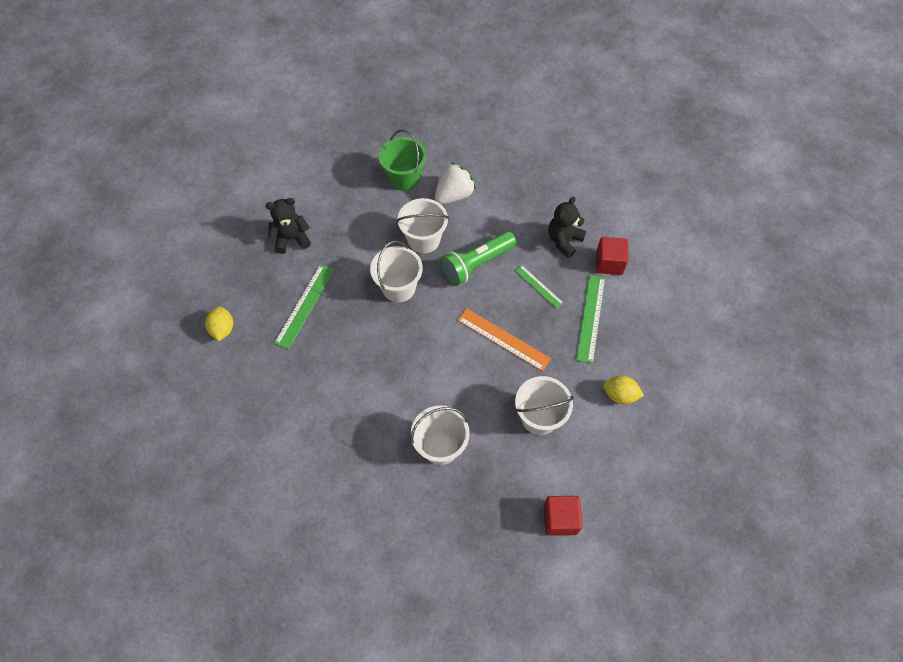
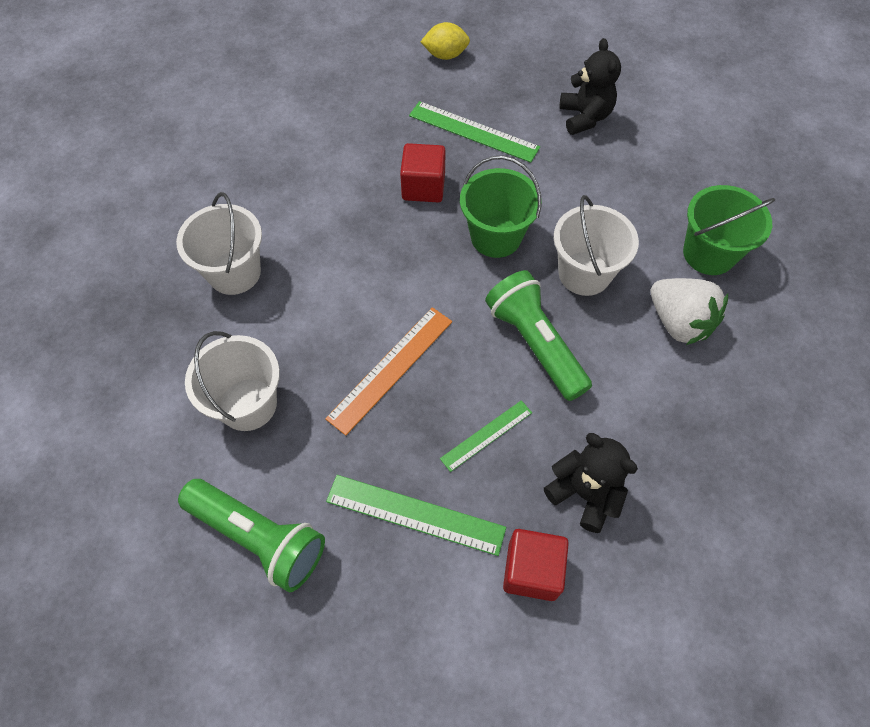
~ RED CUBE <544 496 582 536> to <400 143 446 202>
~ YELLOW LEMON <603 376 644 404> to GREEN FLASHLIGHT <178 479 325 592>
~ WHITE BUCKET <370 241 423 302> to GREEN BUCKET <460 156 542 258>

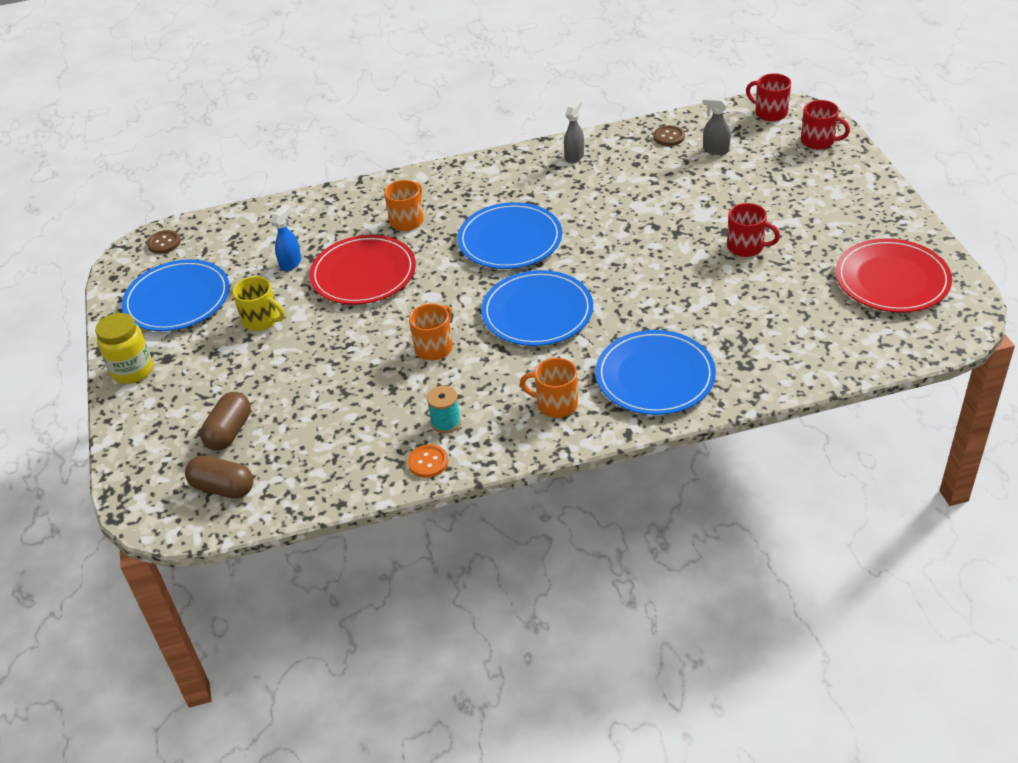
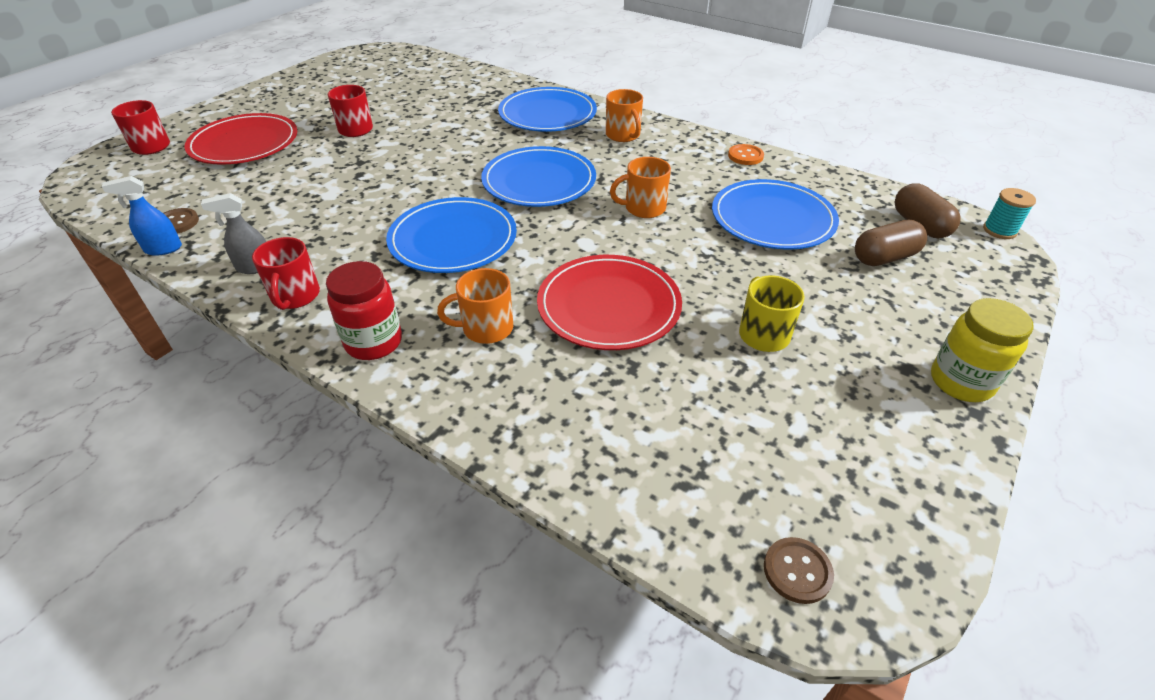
- GREY SPRAY BOTTLE <703 97 731 155>
+ RED JAR <326 261 402 360>
~ BLUE PLATE <122 259 230 331> to <712 179 839 249>
~ BLUE SPRAY BOTTLE <271 204 301 271> to <102 176 182 256>
~ TURQUOISE SPOOL <427 386 461 433> to <983 188 1036 239>
~ RED MUG <746 73 791 121> to <252 237 320 310>
~ RED PLATE <836 238 952 313> to <184 113 297 165>

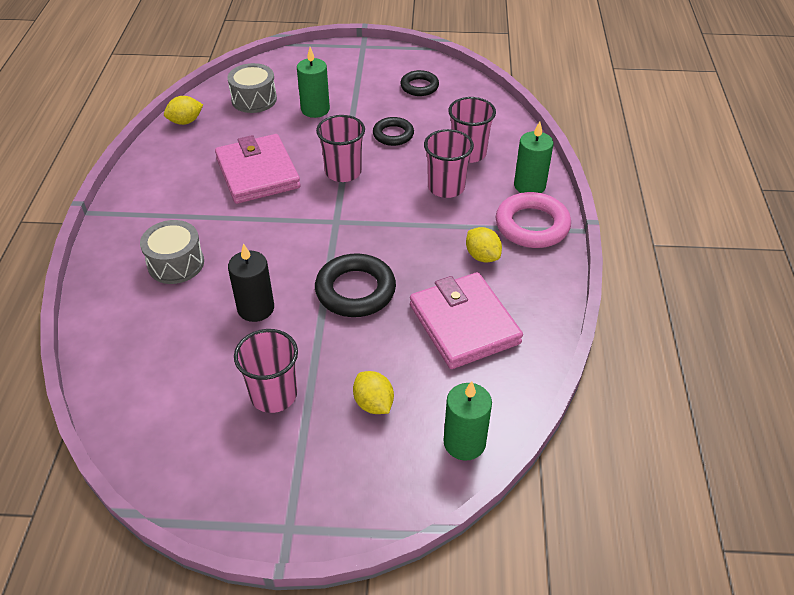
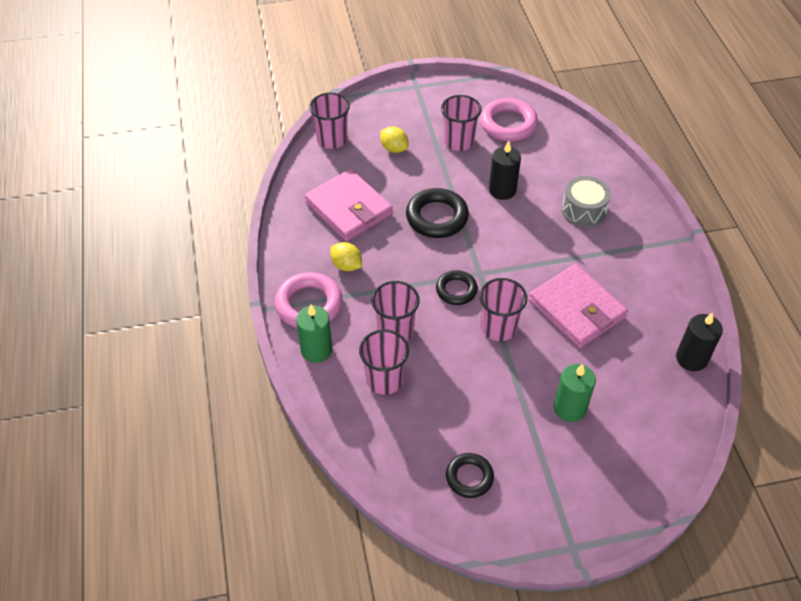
- GREY DRUM <227 63 277 113>
+ PINK RING <480 98 538 141>
~ BLACK RING <373 117 414 146> to <436 270 478 305>
~ YELLOW LEMON <164 96 203 125> to BLACK CANDLE <676 313 723 371>
~ GREEN CANDLE <443 381 492 461> to PINK CUP <309 93 350 149>

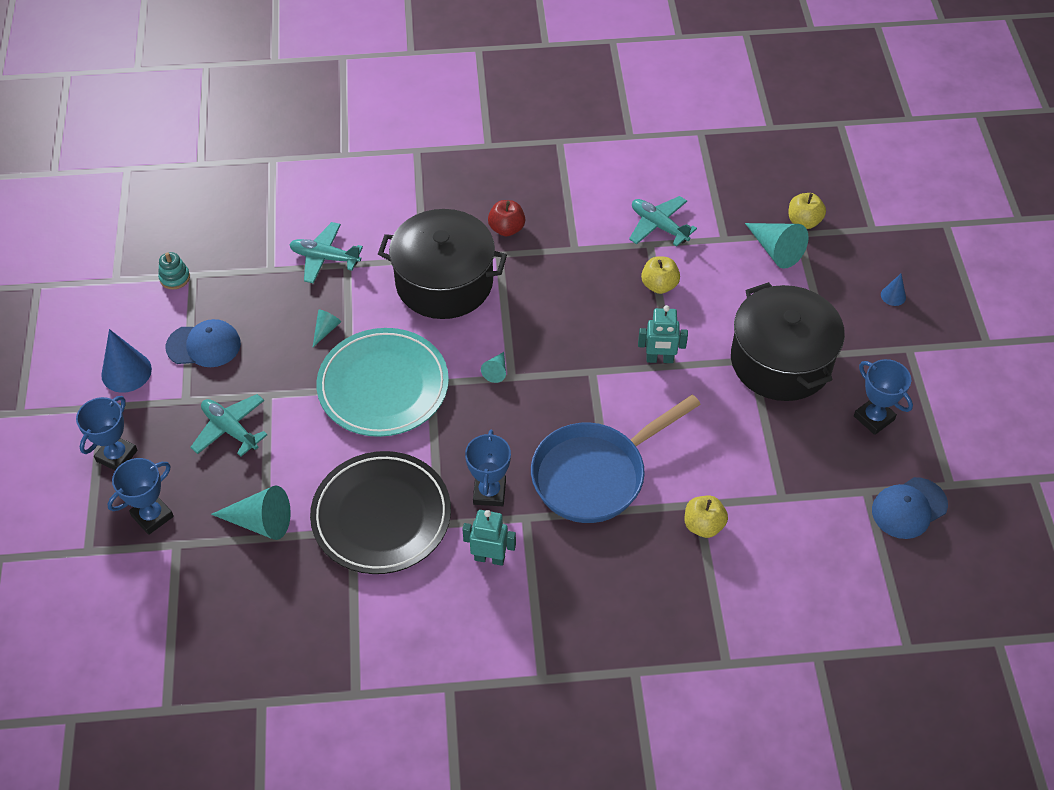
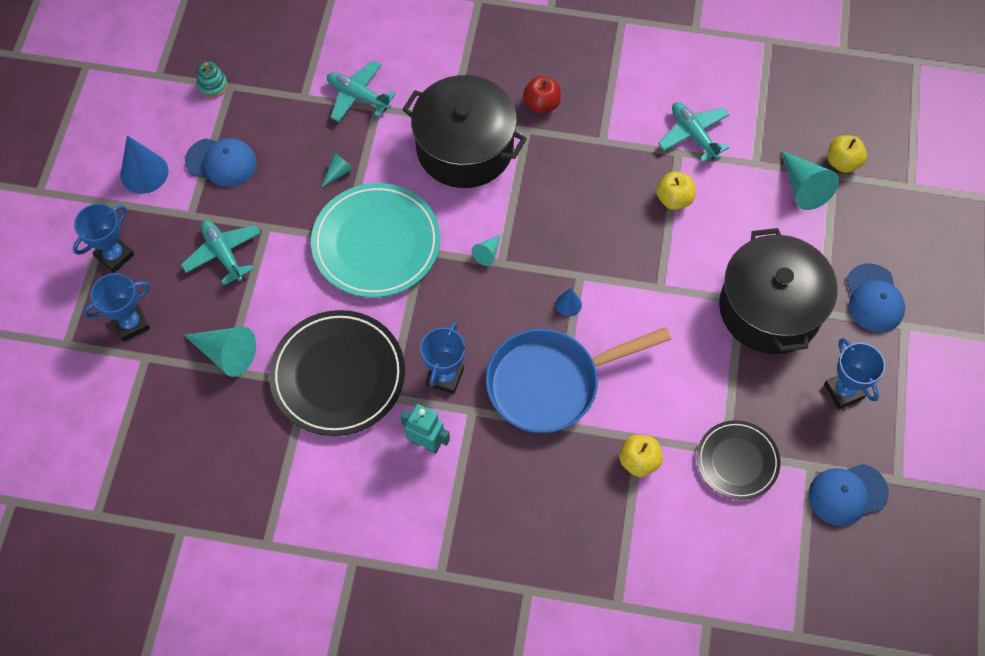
- TURQUOISE ROBOT <638 305 688 363>
+ BLACK PLATE <697 420 780 500>
+ BLUE CAP <846 264 905 333>
~ BLUE CONE <881 274 906 306> to <556 288 582 317>

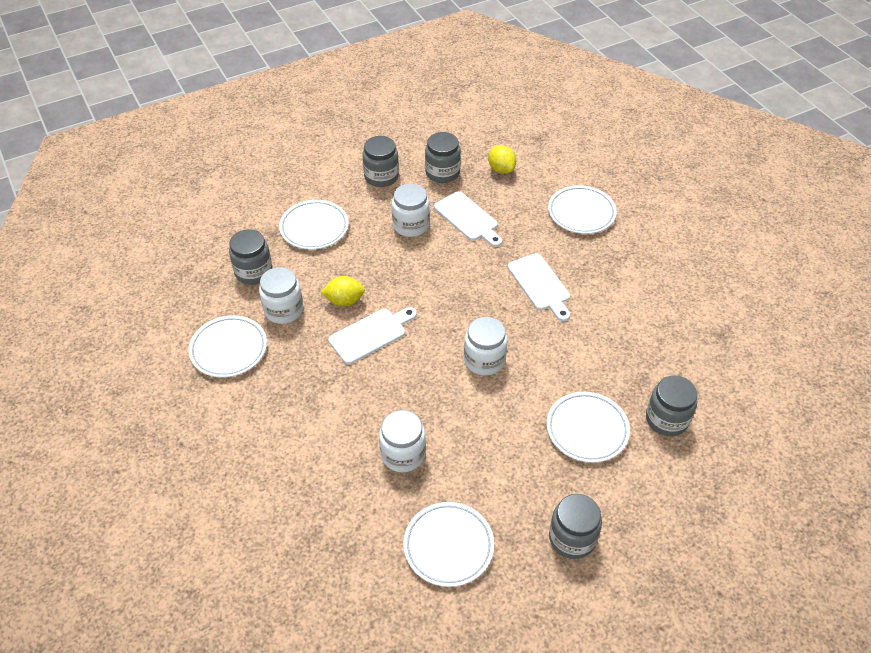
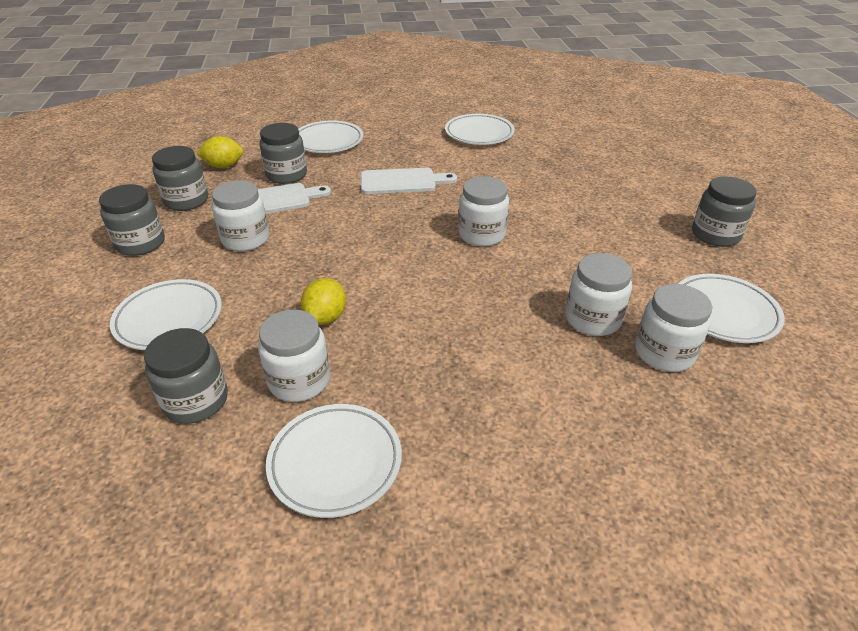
- WHITE CUTTING BOARD <329 307 417 364>
+ WHITE JAR <635 284 712 372>
~ WHITE PLATE <547 392 630 463> to <445 114 515 145>
~ GREY JAR <646 375 697 436> to <259 123 307 184>

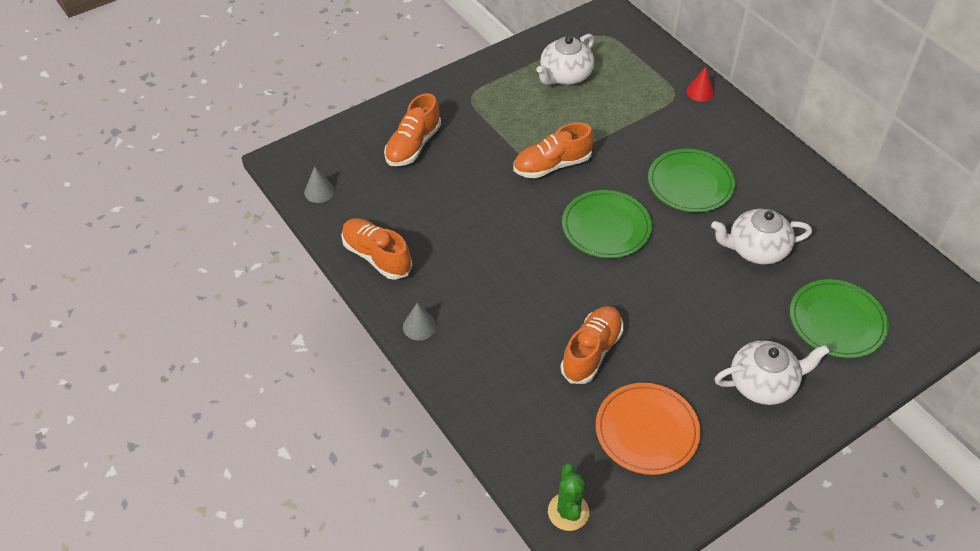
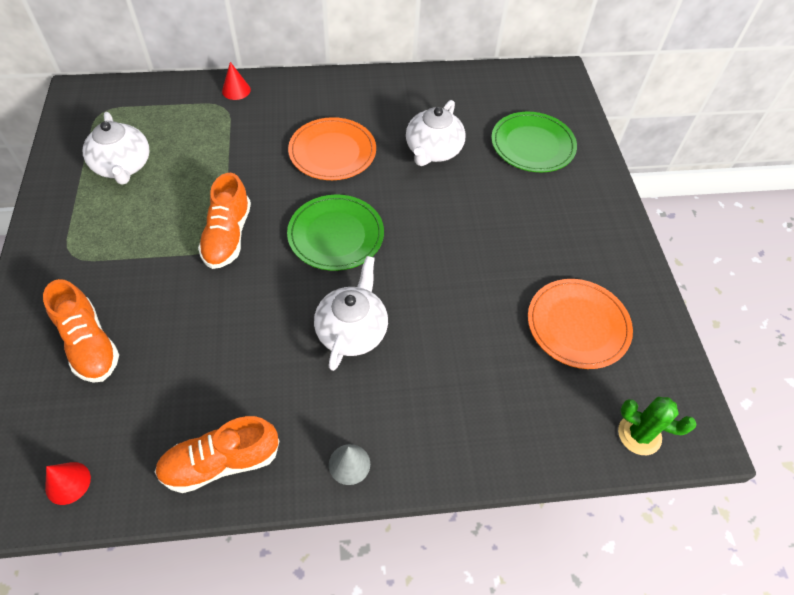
- ORANGE SHOE <561 306 623 384>
~ WHITE TEAPOT <715 340 830 405> to <314 256 388 371>
~ GREY CONE <304 166 335 203> to RED CONE <45 462 91 505>
~ GREEN PLATE <648 149 735 212> to ORANGE PLATE <288 117 376 180>

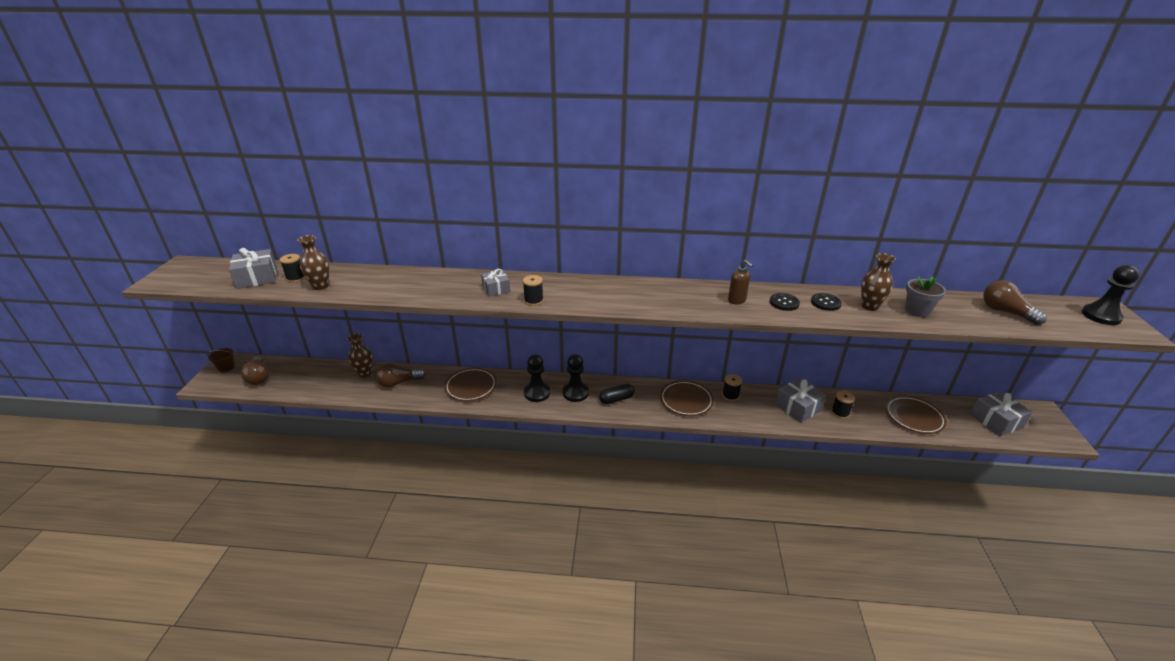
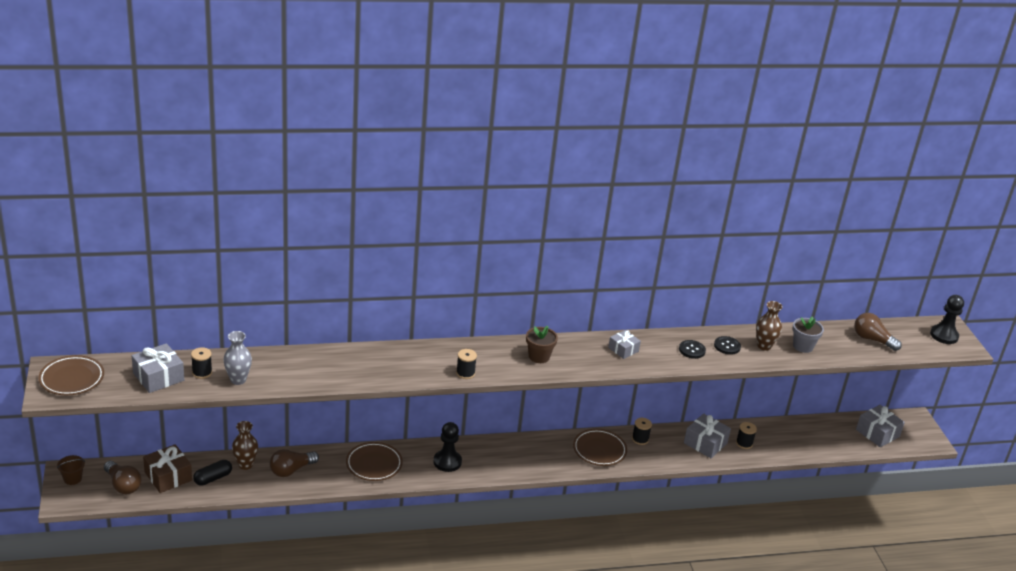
- BLACK PAWN <562 354 589 402>
- BROWN SOAP DISPENSER <728 259 753 304>
+ BROWN GIFT <143 444 192 493>
+ BROWN FLOWER POT <526 326 558 363>
~ GREY GIFT <481 269 510 296> to <608 330 641 359>
~ BLACK CAPSULE <599 384 635 404> to <193 460 232 486>
~ BROWN PLATE <886 396 947 434> to <38 355 104 395>
~ BROWN VASE <297 235 329 290> to GREY VASE <223 331 252 385>

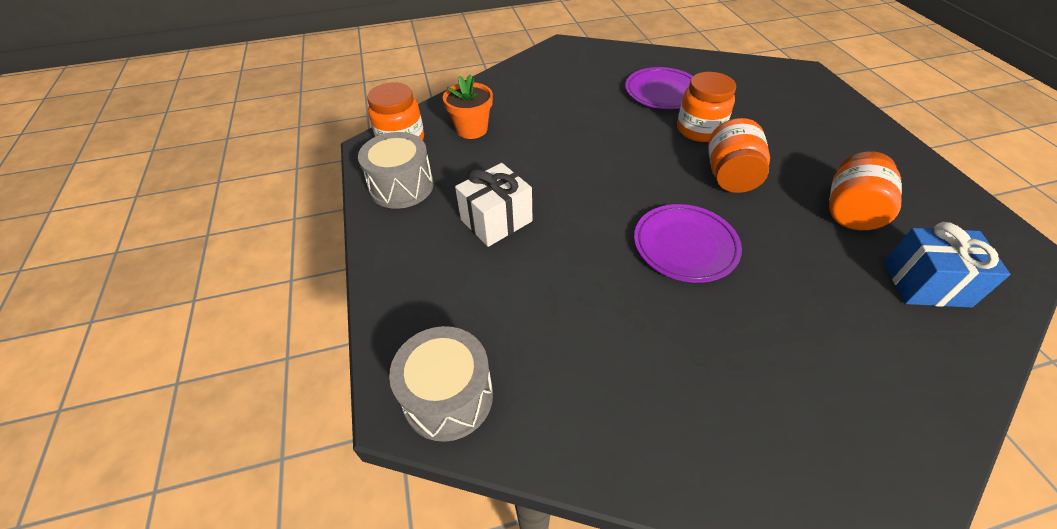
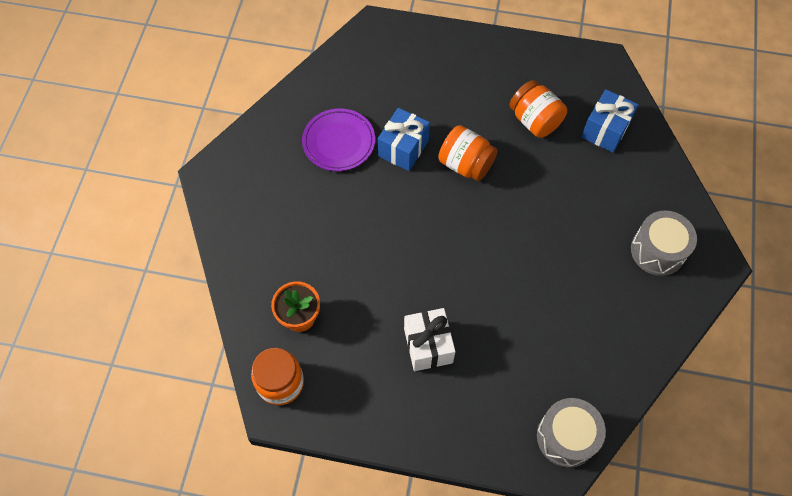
- PURPLE PLATE <634 204 742 283>
~ GREY DRUM <358 132 434 209> to <631 210 697 276>
~ ORANGE JAR <677 72 736 142> to BLUE GIFT <378 108 430 171>

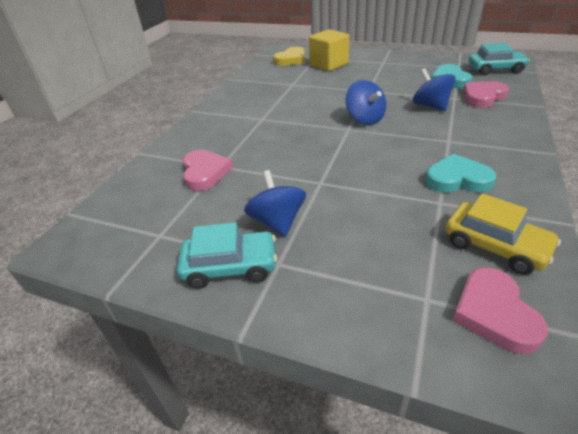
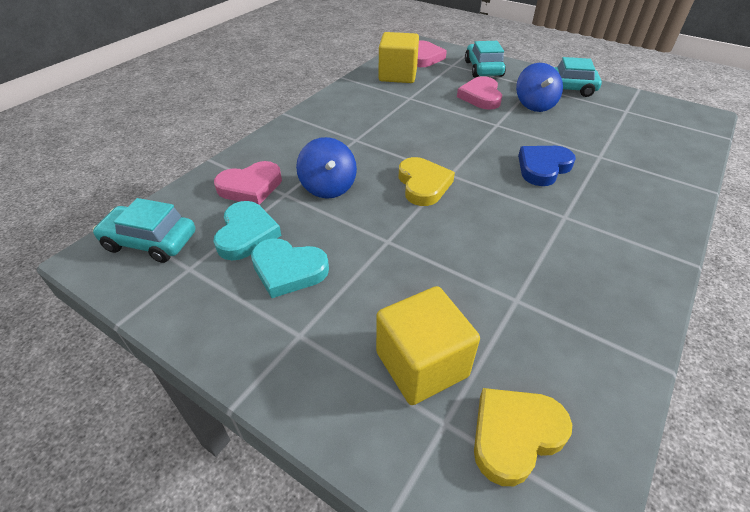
+ TURQUOISE CAR <465 41 506 78>
+ BLUE HEART <518 146 576 186>
~ PINK HEART <183 150 233 191> to <457 76 502 110>
~ TURQUOISE HEART <425 154 496 193> to <251 238 329 298>
~ BLUE SPINNING TOP <346 80 386 125> to YELLOW HEART <399 157 455 206>
~ YELLOW CAR <445 193 561 274> to YELLOW CUBE <379 32 419 83>

